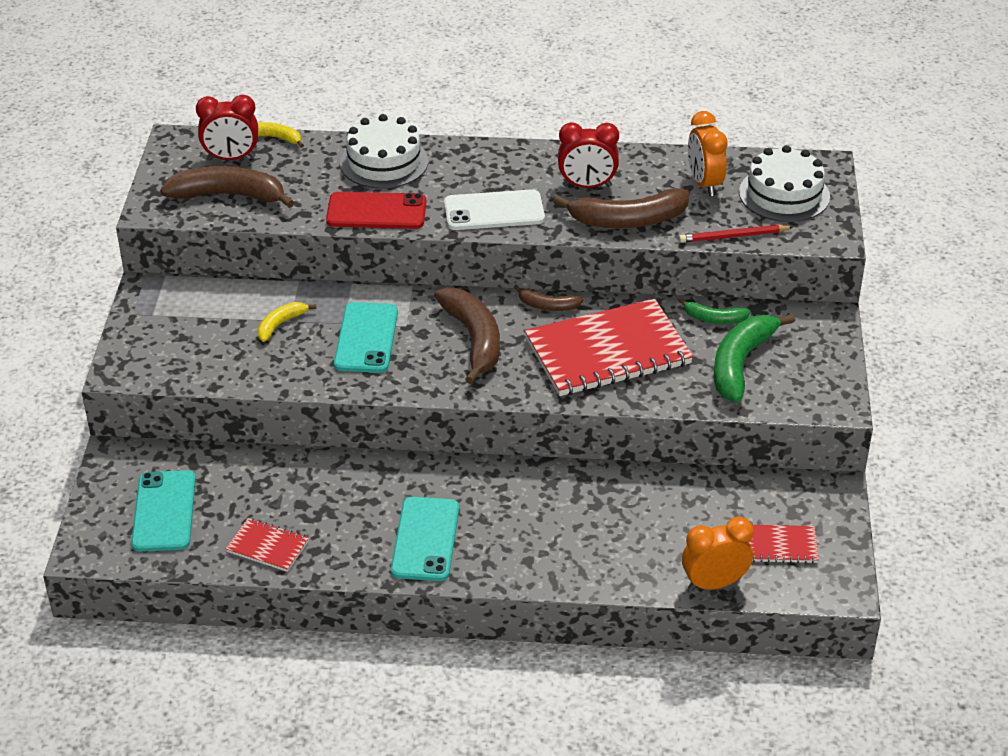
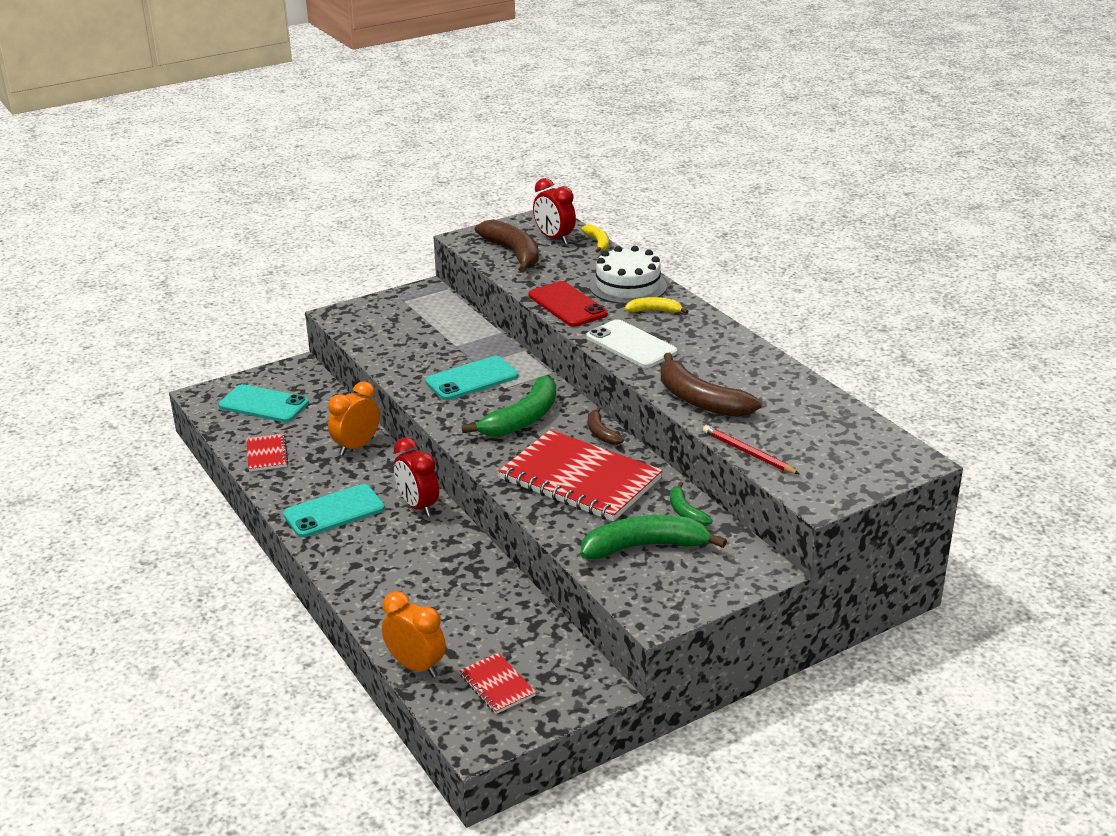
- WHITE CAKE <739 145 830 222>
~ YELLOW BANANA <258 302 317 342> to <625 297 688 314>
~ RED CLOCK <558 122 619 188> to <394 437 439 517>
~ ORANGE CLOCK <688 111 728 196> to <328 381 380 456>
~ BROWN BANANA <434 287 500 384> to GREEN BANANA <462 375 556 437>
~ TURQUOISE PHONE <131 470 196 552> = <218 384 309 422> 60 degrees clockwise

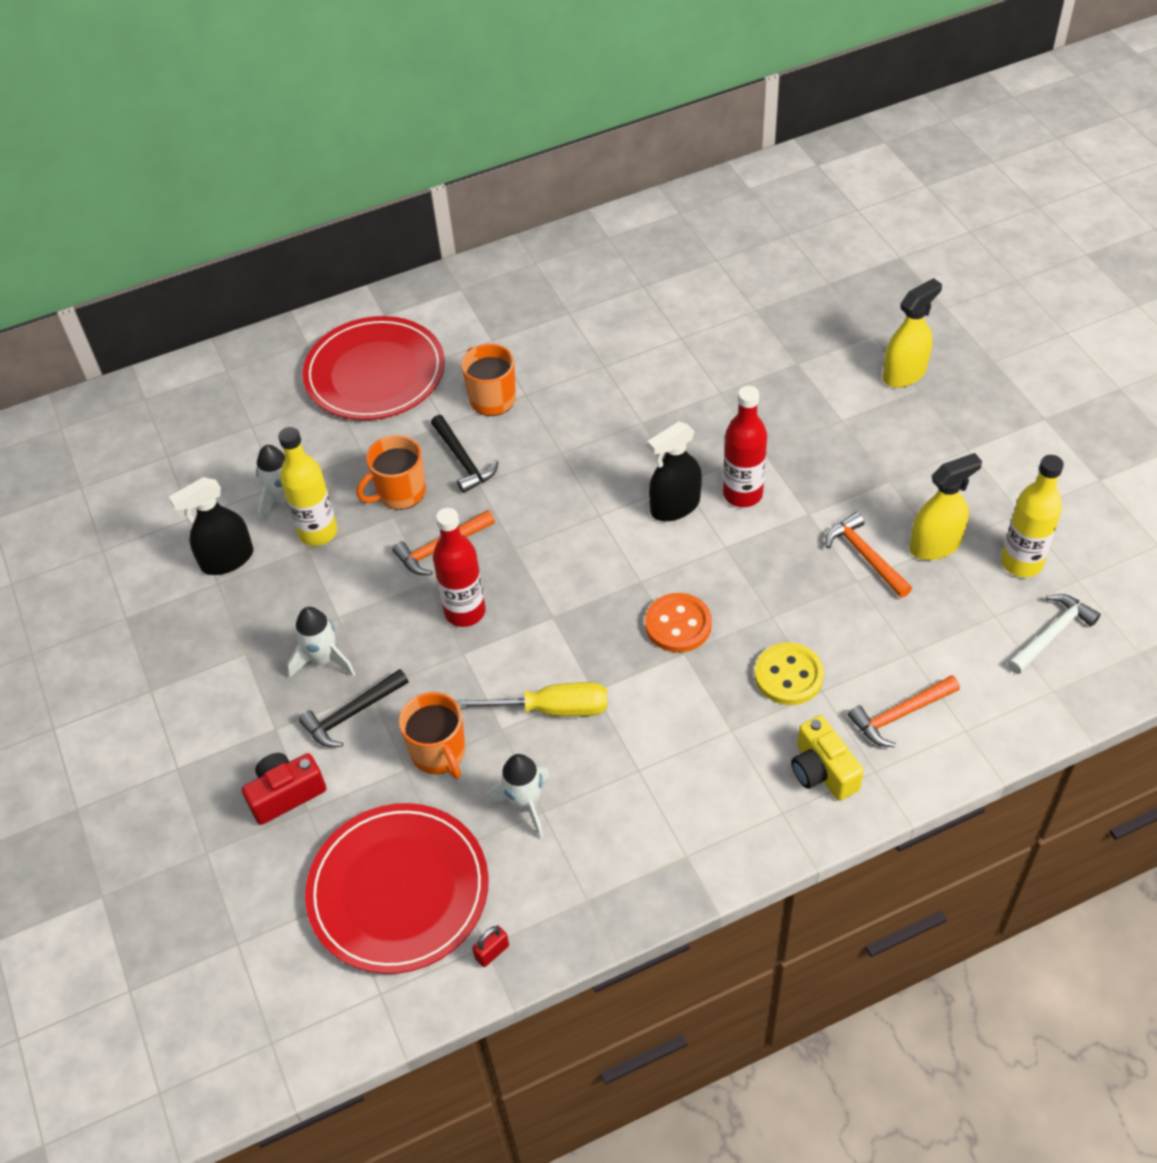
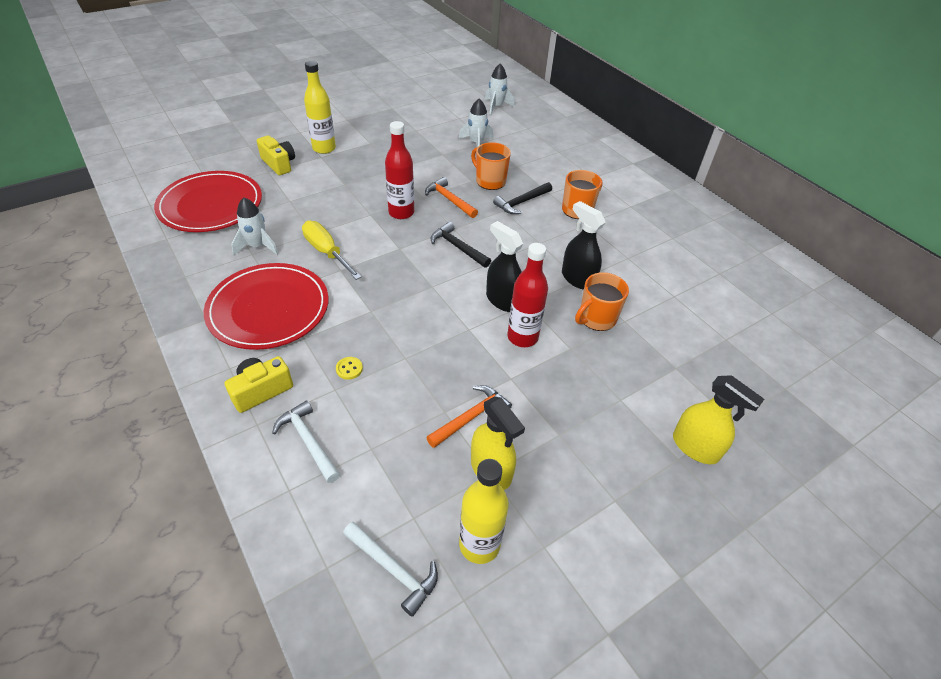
- RED PADLOCK <472 926 509 967>
- ORANGE BUTTON <645 593 712 652>
~ BLACK SPRAY BOTTLE <169 477 253 575> to <562 201 606 290>
~ YELLOW BOTTLE <278 427 337 546> to <304 61 336 154>
~ WHITE ROCKET <287 607 355 677> to <485 64 515 115>
~ BLACK HAMMER <299 669 408 747> to <431 222 491 268>
~ RED PLATE <302 316 445 420> to <204 263 329 350>
~ ORANGE MUG <399 692 466 779> to <575 272 629 331>
~ RED CAMERA <242 753 326 825> to YELLOW CAMERA <257 135 295 175>
~ ORANGE HAMMER <848 675 960 747> to WHITE HAMMER <272 400 340 483>
~ YELLOW SCREWDRIVER <455 682 608 717> = <302 221 362 280> 150 degrees clockwise
~ YELLOW BUTTON <755 643 824 705> = <336 357 363 380> x0.50

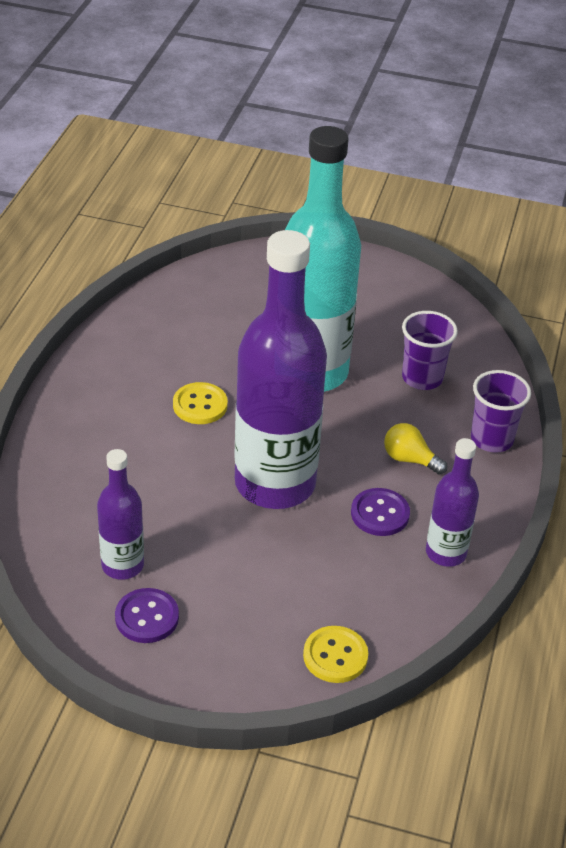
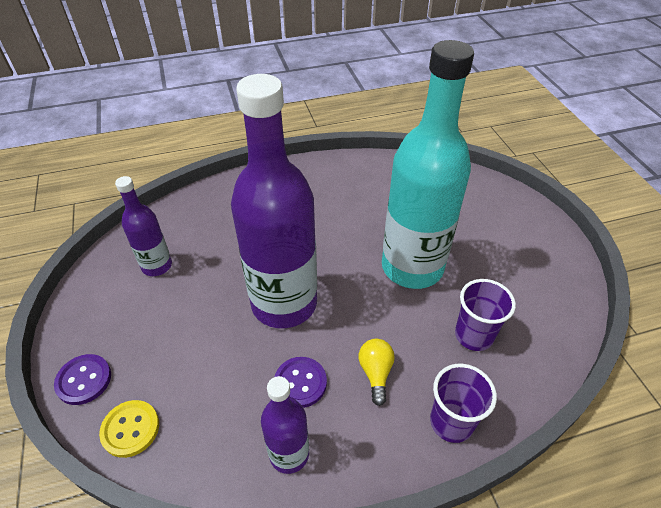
- YELLOW BUTTON <173 382 228 424>
~ PURPLE BUTTON <115 588 179 643> to <54 354 111 405>

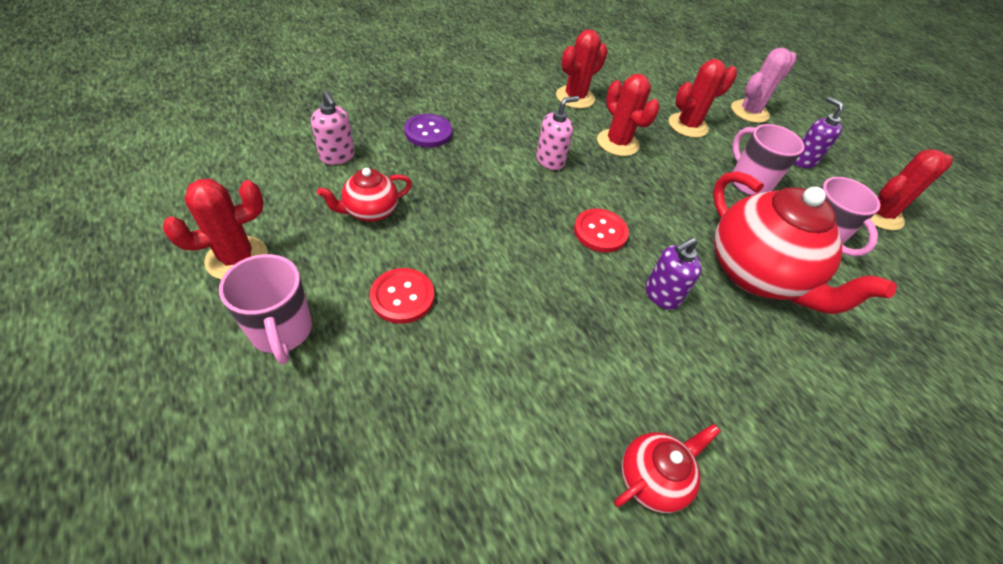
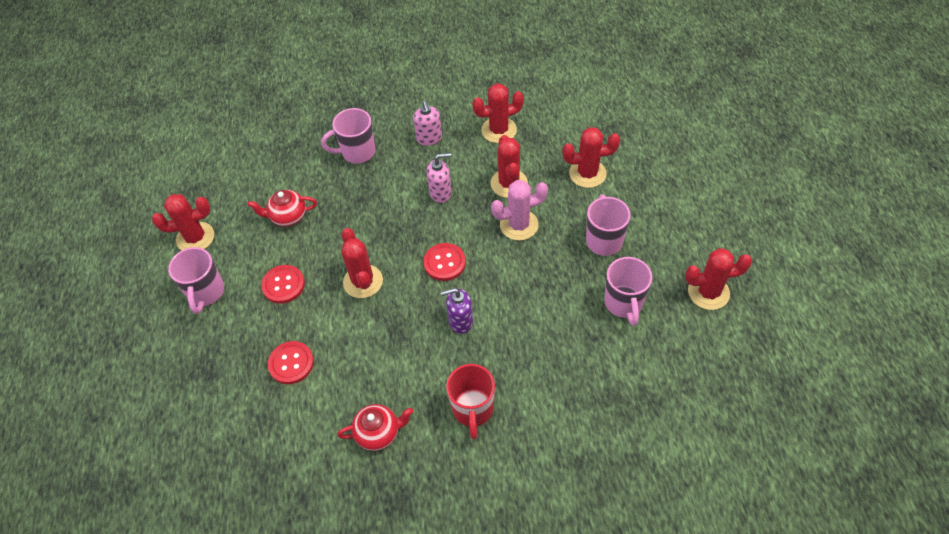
- RED TEAPOT <713 171 897 314>
- PURPLE SOAP DISPENSER <794 97 844 168>
+ RED BUTTON <268 341 314 384>
+ RED CACTUS <342 228 383 298>
+ RED MUG <446 364 495 439>
~ PINK SOAP DISPENSER <311 91 355 165> to <413 101 442 146>
~ PINK CACTUS <731 48 797 123> to <491 180 548 241>
~ PURPLE BUTTON <404 114 452 147> to PINK MUG <321 108 375 164>

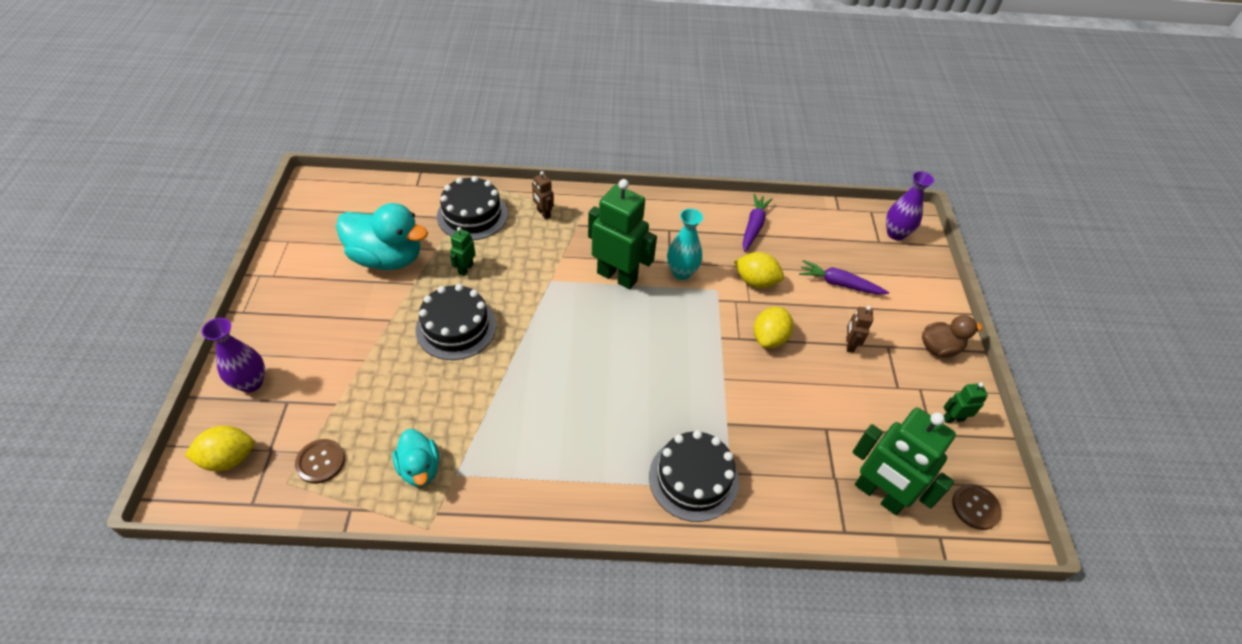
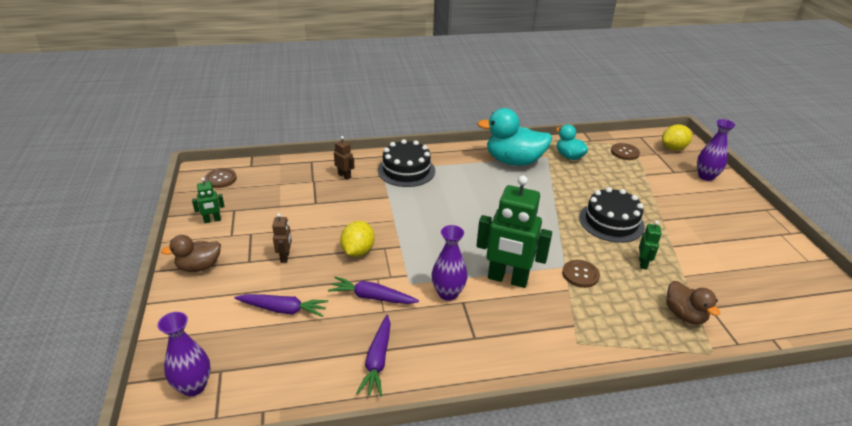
- GREEN ROBOT <853 408 956 515>
+ BROWN BUTTON <562 260 600 288>
~ TURQUOISE DUCK <336 203 428 270> to <477 108 552 166>
~ BROWN ROBOT <532 171 554 219> to <334 136 354 180>
~ BLACK CAKE <437 176 508 240> to BROWN DUCK <666 281 720 324>
~ YELLOW LEMON <734 252 784 288> to PURPLE CARROT <328 276 419 304>
~ TURQUOISE VASE <667 208 703 280> to PURPLE VASE <431 225 467 301>

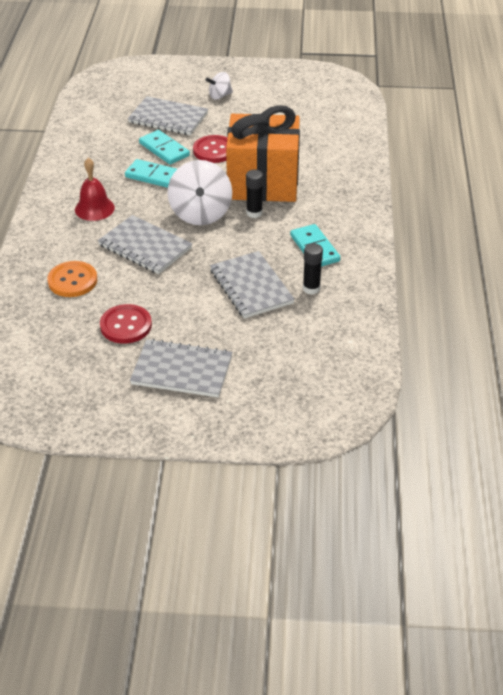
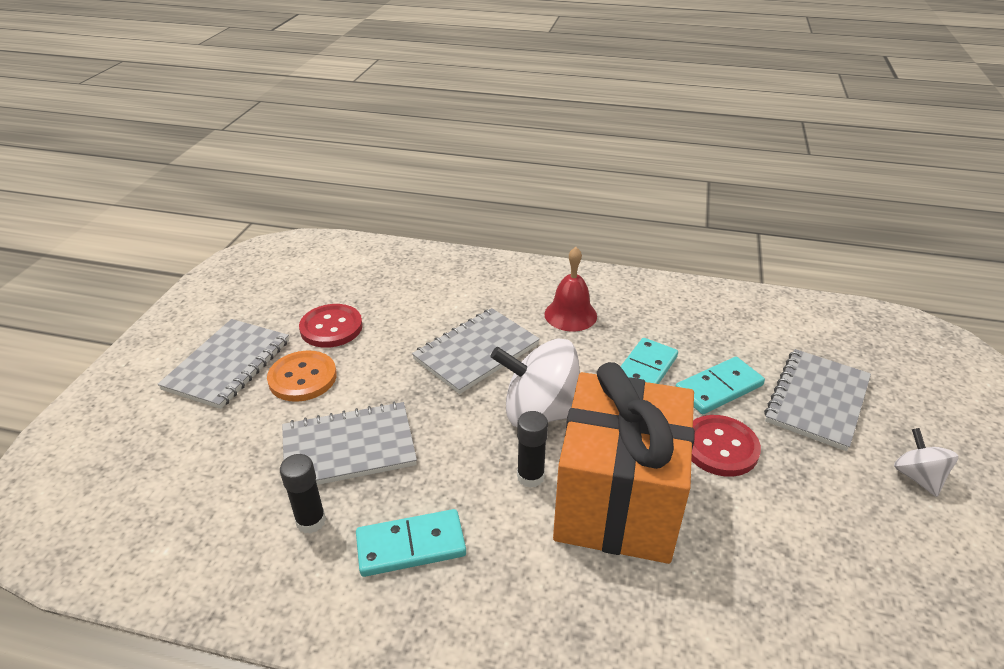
~ ORANGE BUTTON <47 261 97 297> to <267 350 337 402>

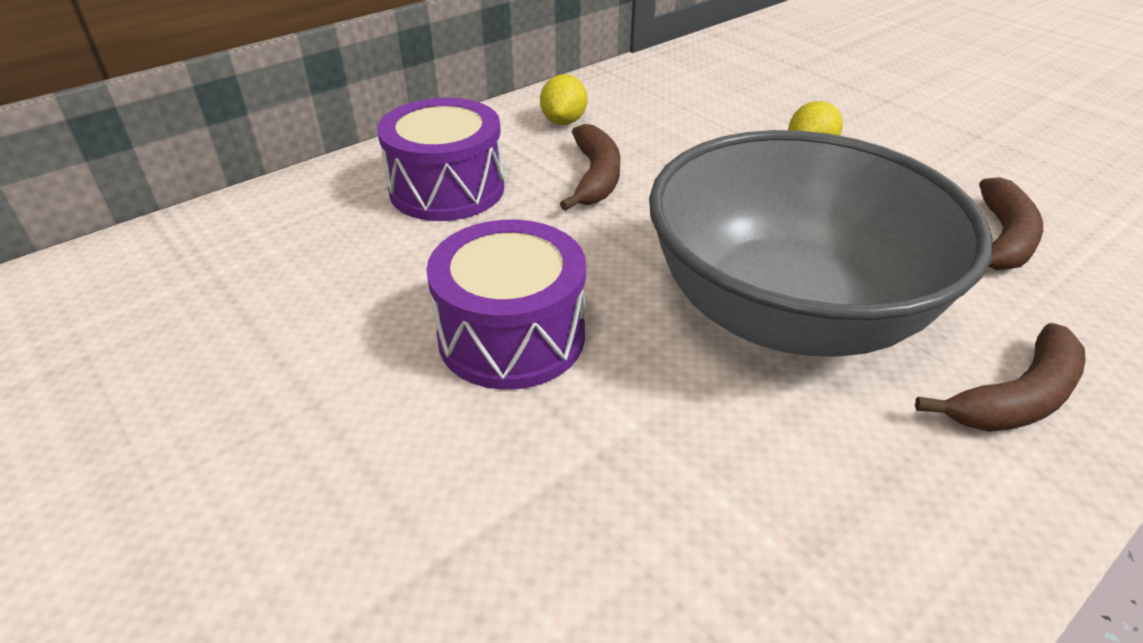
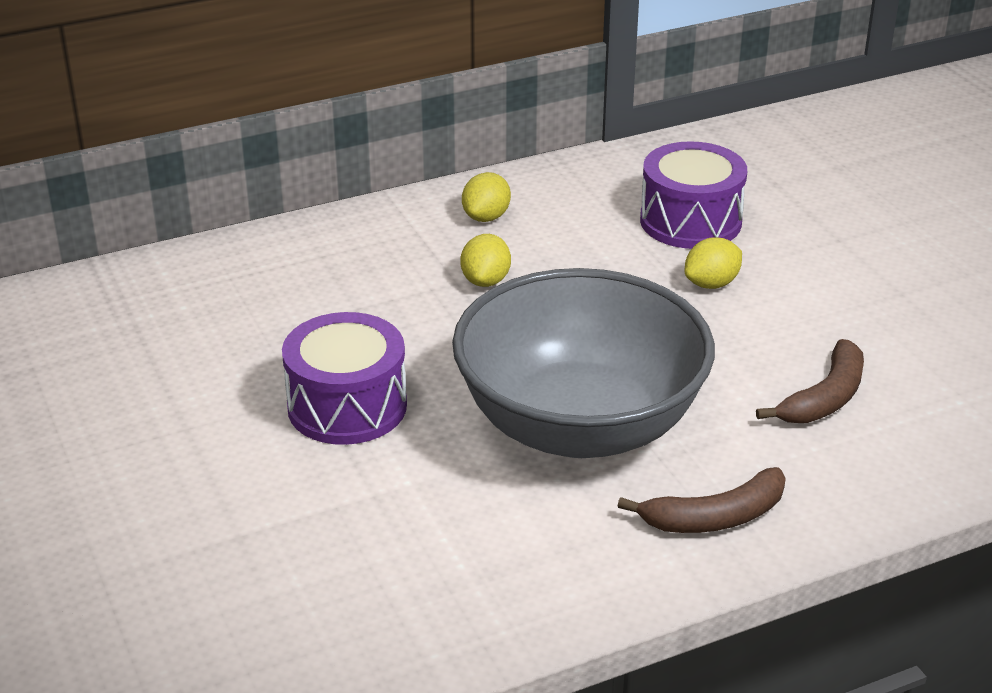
~ PURPLE DRUM <377 98 504 221> to <640 141 747 249>
~ BROWN BANANA <560 124 620 211> to YELLOW LEMON <461 234 511 287>

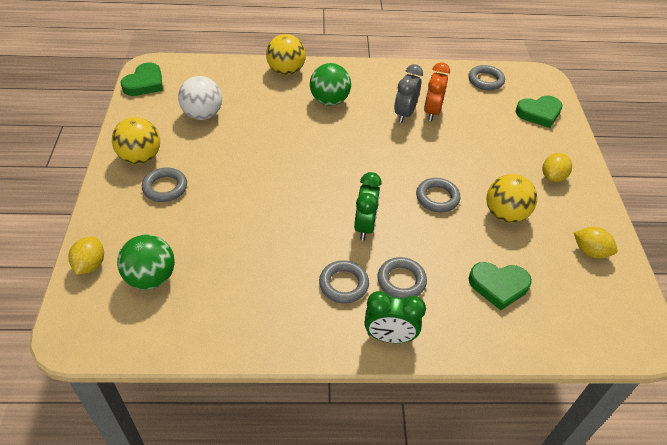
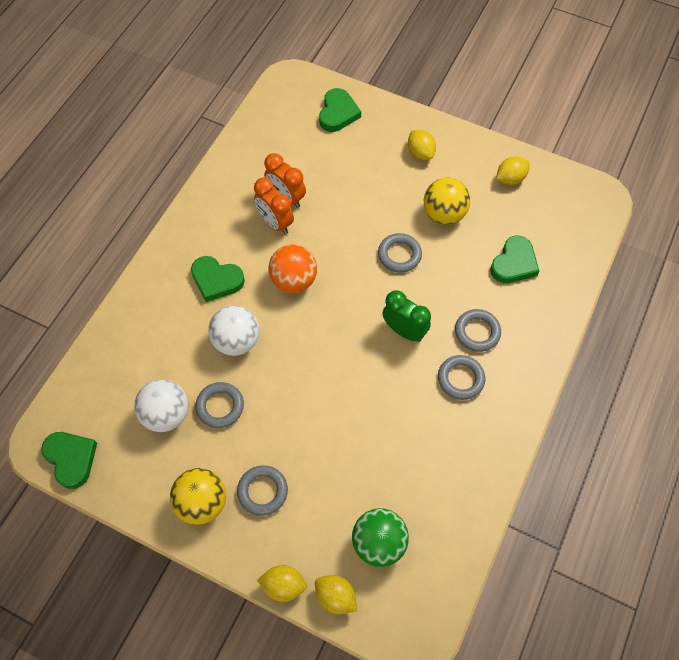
- YELLOW BALL <266 34 306 75>
- GREEN CLOCK <365 291 426 343>
+ WHITE BALL <208 305 259 356>
+ YELLOW LEMON <257 565 307 602>
+ ORANGE BALL <268 244 317 293>
~ GREY RING <469 65 505 90> to <195 382 244 428>
~ GREEN BALL <310 63 351 106> to GREEN HEART <191 256 245 302>
~ GREY CLOCK <394 64 423 123> to ORANGE CLOCK <254 178 294 234>

